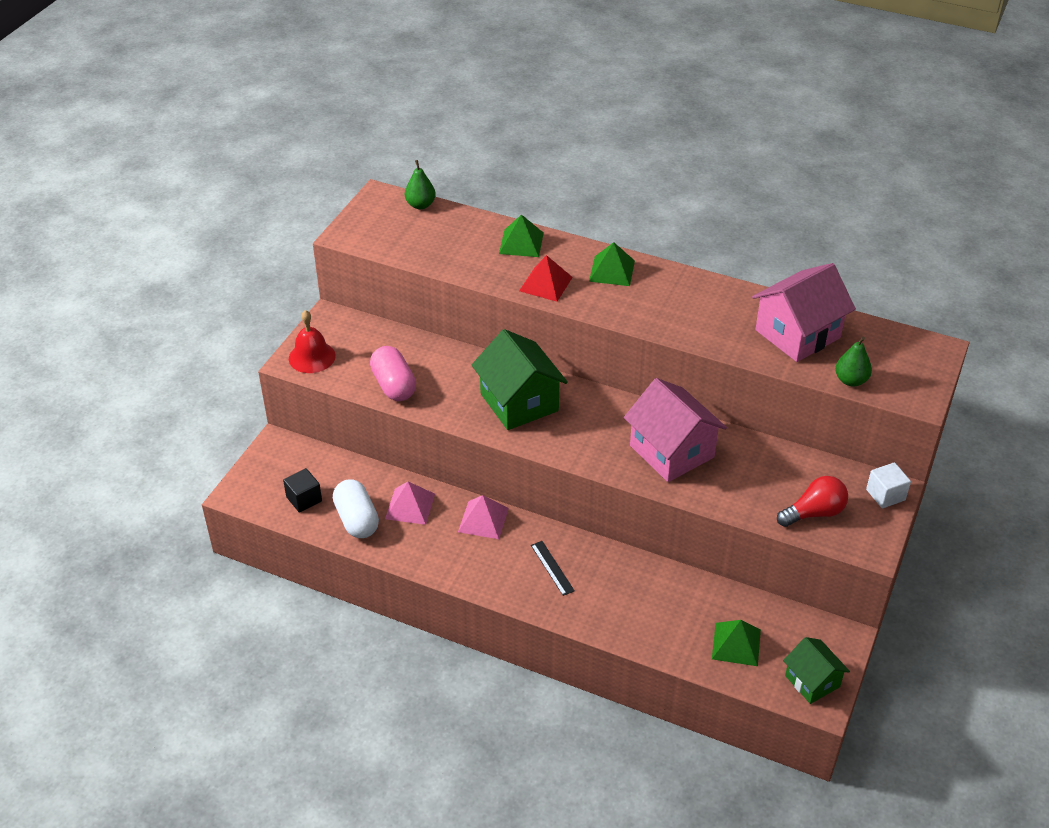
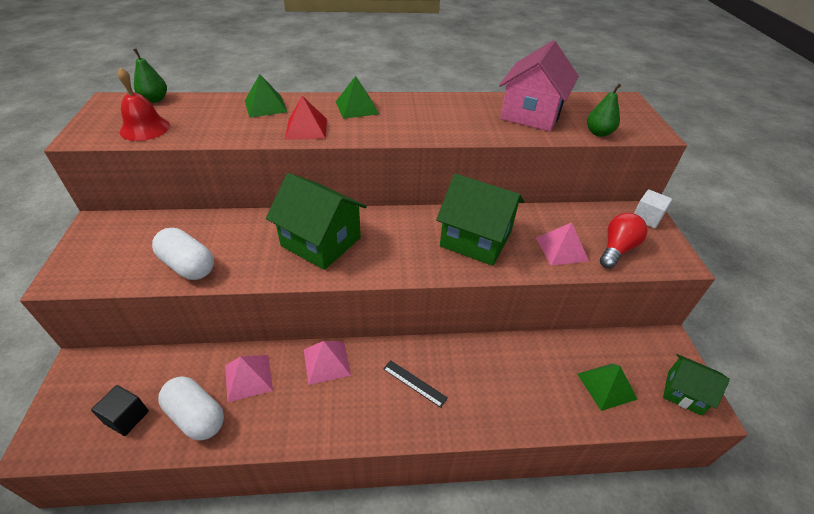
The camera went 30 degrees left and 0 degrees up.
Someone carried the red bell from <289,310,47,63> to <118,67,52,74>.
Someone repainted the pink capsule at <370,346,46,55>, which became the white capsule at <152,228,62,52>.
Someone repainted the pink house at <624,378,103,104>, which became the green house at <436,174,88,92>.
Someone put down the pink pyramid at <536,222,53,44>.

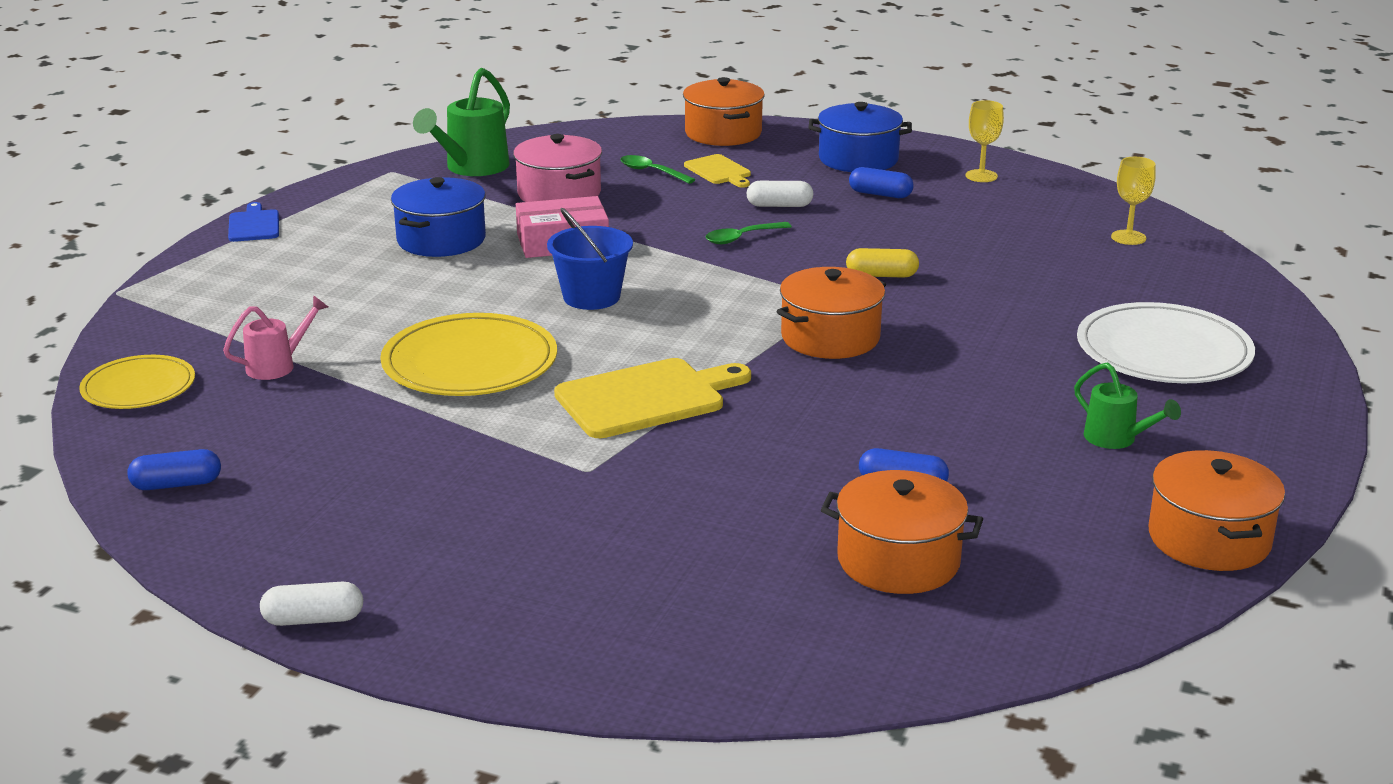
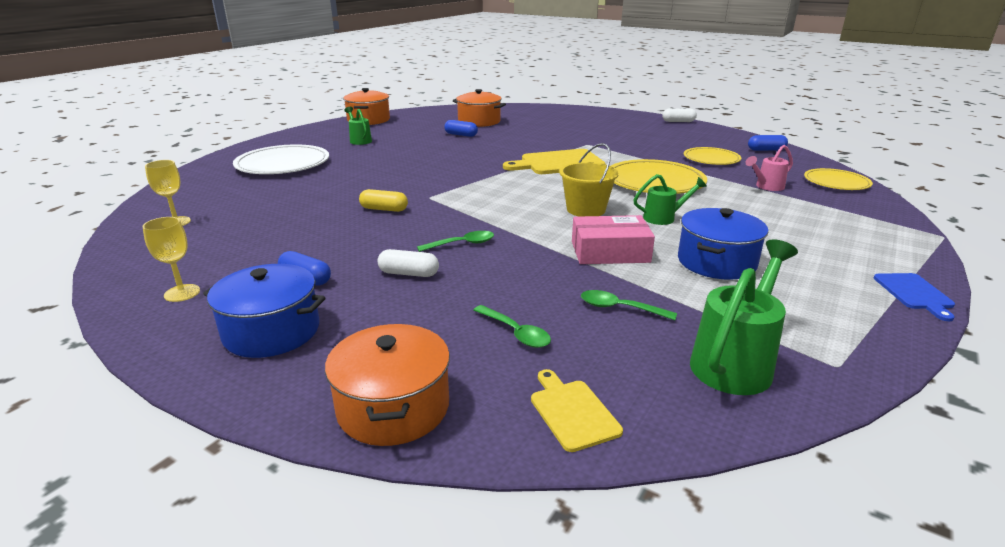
The camera went 170 degrees left and 0 degrees up.
Someone swapped the pink pot at <513,134,89,68> for the green spoon at <581,290,96,30>.
Someone repainted the blue bucket at <547,208,86,102>, which became the yellow bucket at <559,143,60,73>.
Someone carried the yellow cutting board from <684,154,67,34> to <531,369,92,83>.
Someone took away the orange pot at <776,267,110,92>.
Someone put down the green watering can at <633,174,74,51>.
Someone put down the yellow plate at <684,147,57,18>.

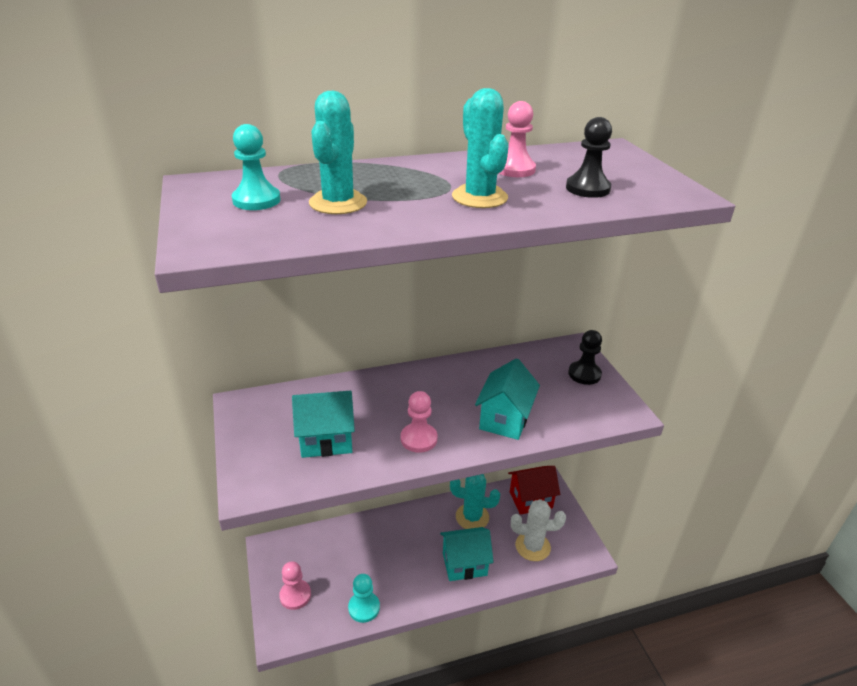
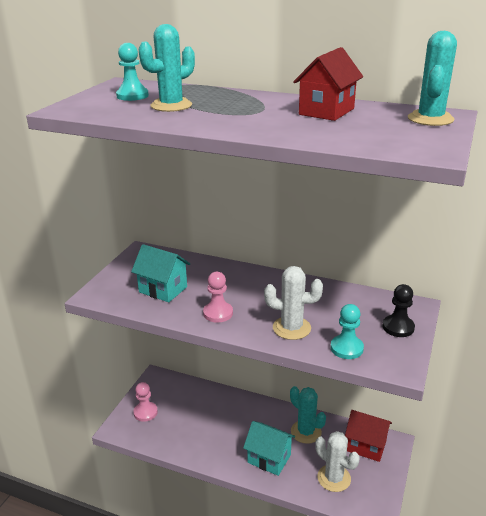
The camera went 40 degrees right and 5 degrees down.
Someone carried the turquoise pawn from <348,574,32,49> to <331,304,33,55>.
Someone carried the turquoise cactus from <452,88,57,120> to <408,31,49,95>.
Someone swapped the turquoise house at <475,358,65,82> for the white cactus at <264,266,59,74>.
Someone swapped the pink pawn at <499,101,37,76> for the red house at <293,47,70,74>.
Someone took away the black pawn at <566,117,46,81>.

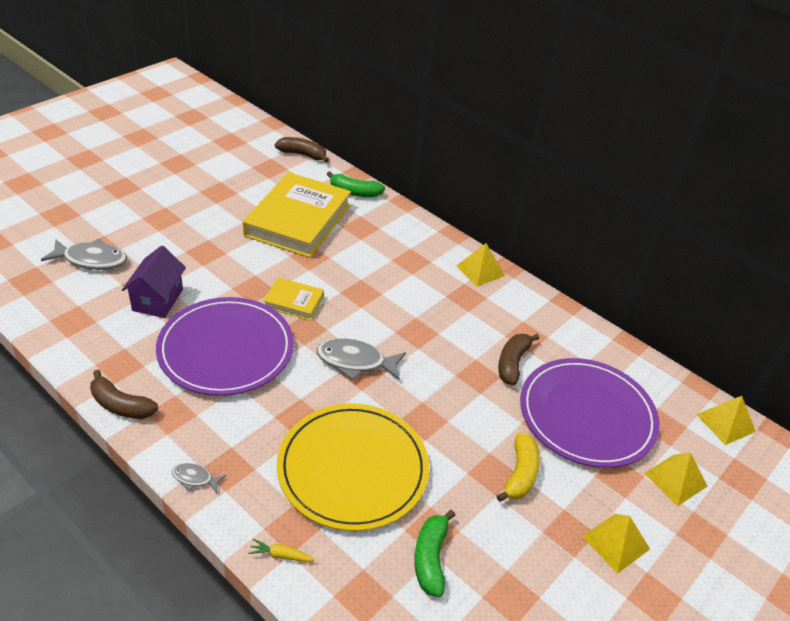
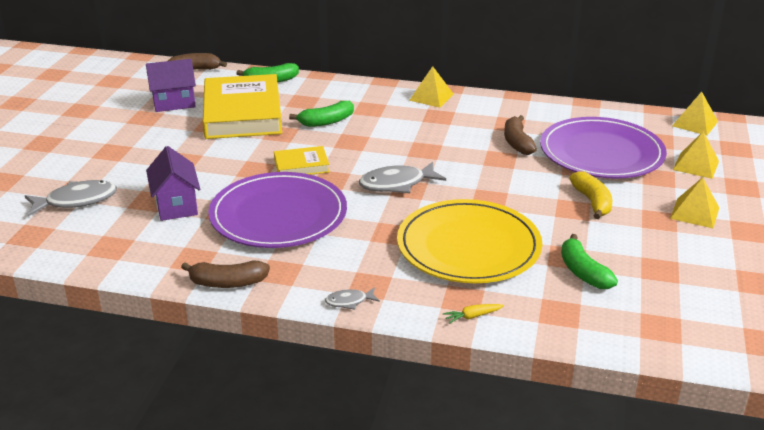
The camera went 25 degrees left and 10 degrees down.
Someone put down the purple house at <146,59,50,53>.
Someone put down the green banana at <289,101,65,26>.

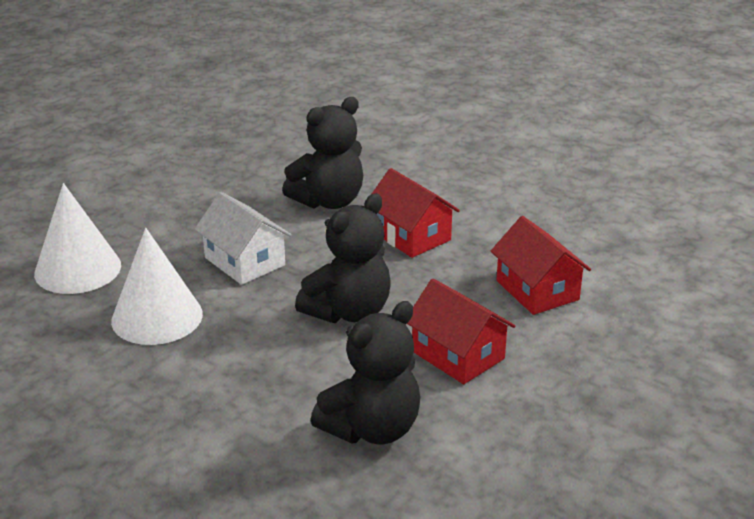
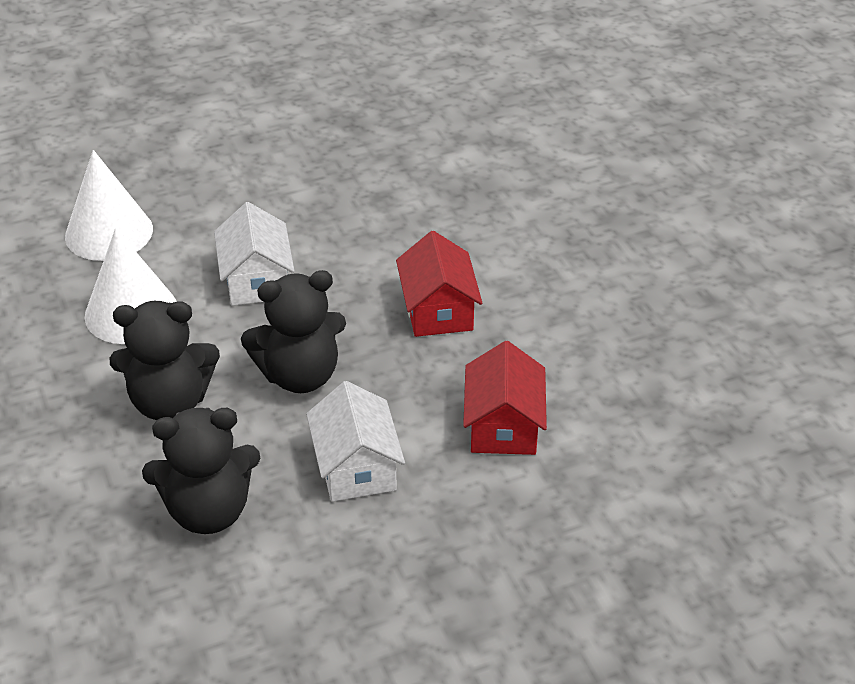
The camera went 30 degrees right and 10 degrees up.
Someone carried the black teddy bear from <282,97,81,112> to <110,301,110,119>.
Someone repainted the red house at <407,278,108,106>, which became the white house at <306,381,99,121>.

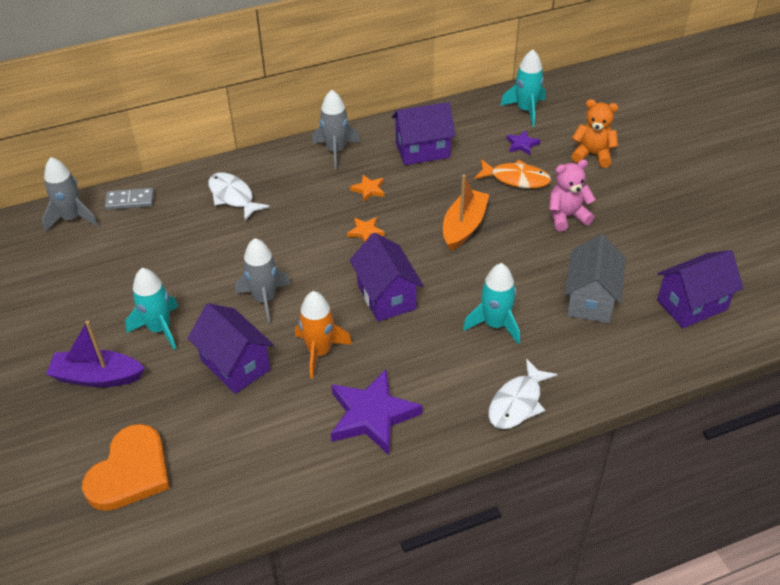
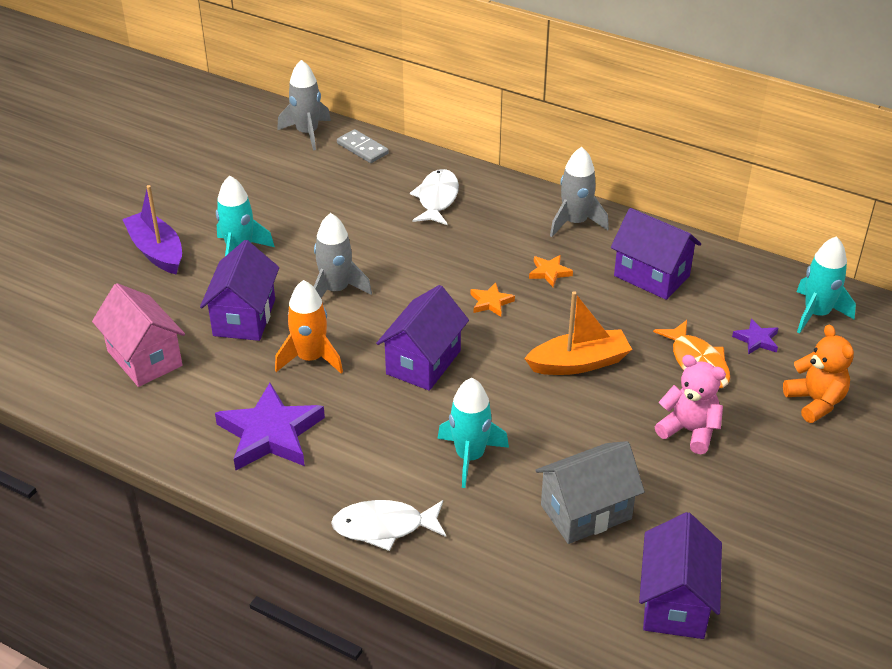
The camera went 50 degrees right and 5 degrees down.
Someone took away the orange heart at <82,424,88,87>.
Someone rotated the purple house at <657,250,86,78> by 75 degrees clockwise.
Someone put down the pink house at <92,283,93,104>.

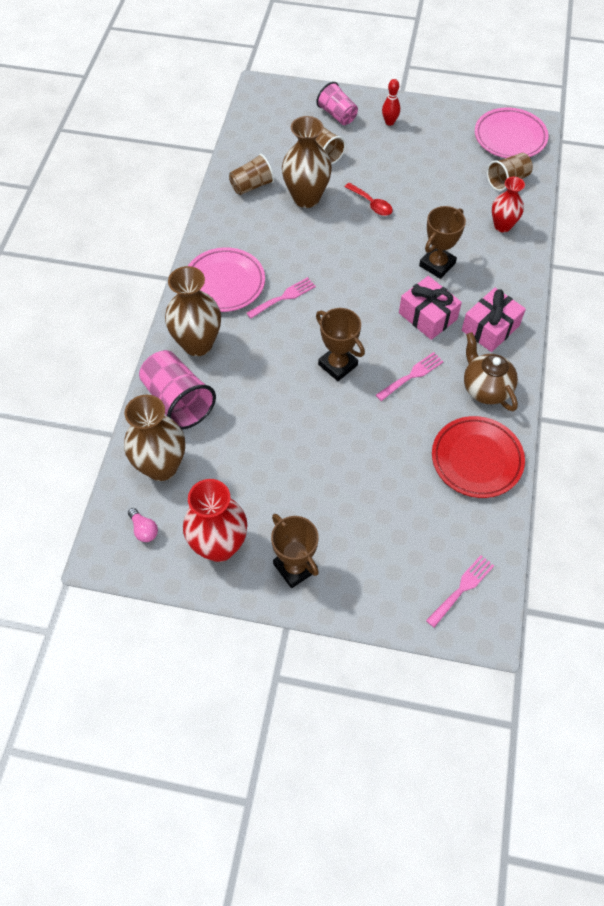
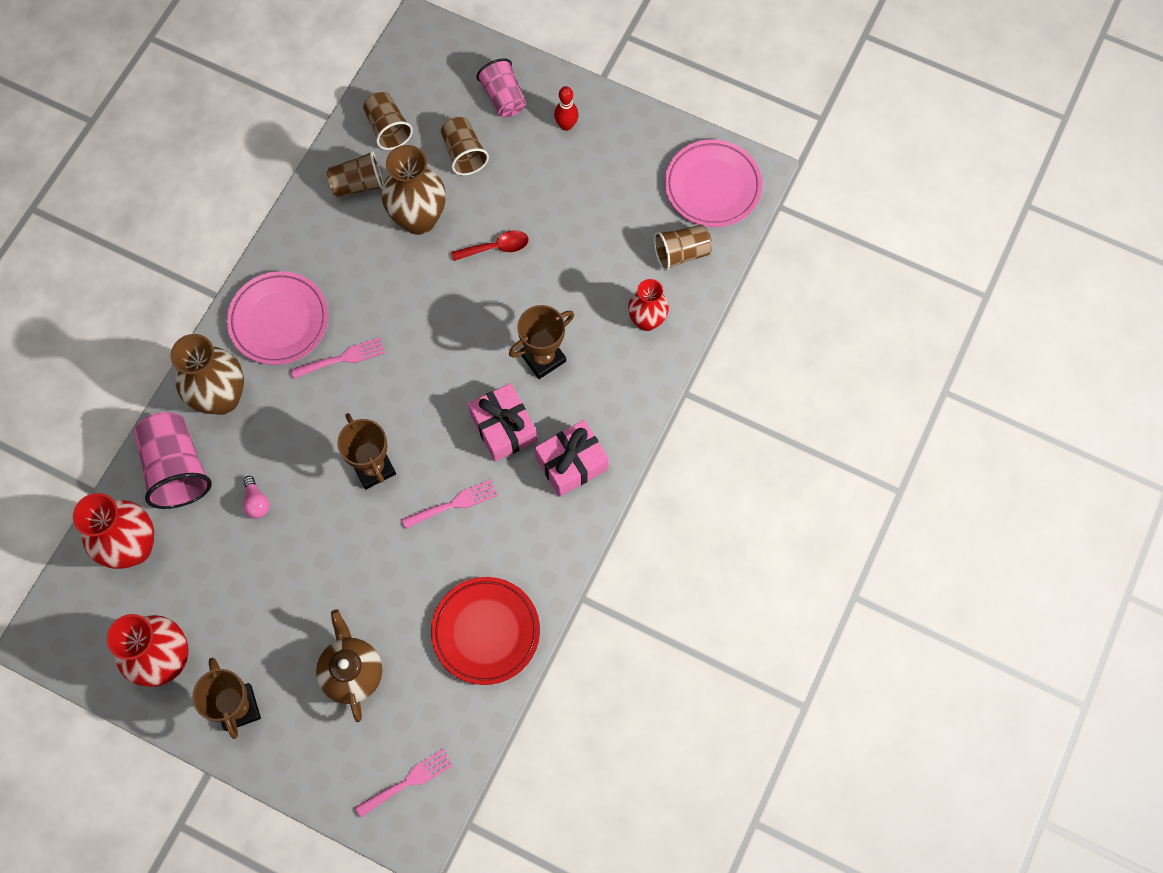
The camera went 15 degrees right and 10 degrees up.
Someone repainted the brown vase at <124,395,61,86>, which became the red vase at <73,493,81,76>.
Someone carried the pink light bulb from <128,508,30,34> to <243,476,27,43>.
Someone rotated the red spoon at <345,182,48,34> by 75 degrees counterclockwise.
Someone carried the brown teapot from <464,332,54,79> to <316,610,66,112>.
Someone put down the brown cup at <363,92,50,58>.

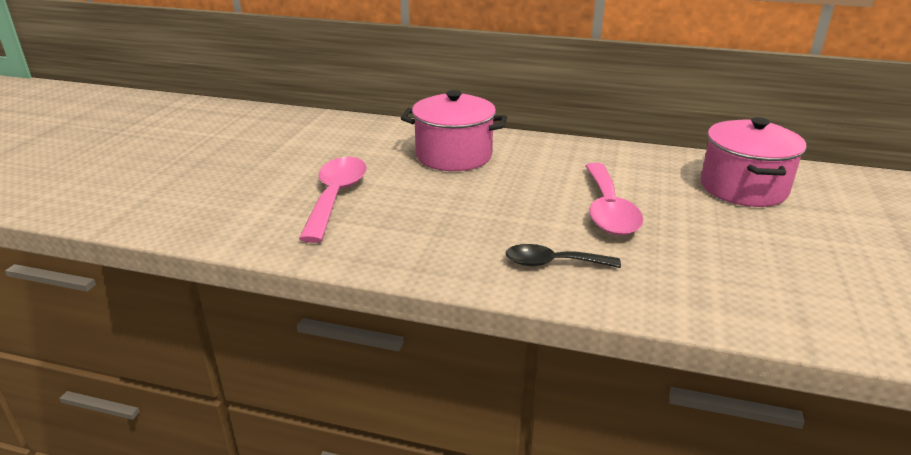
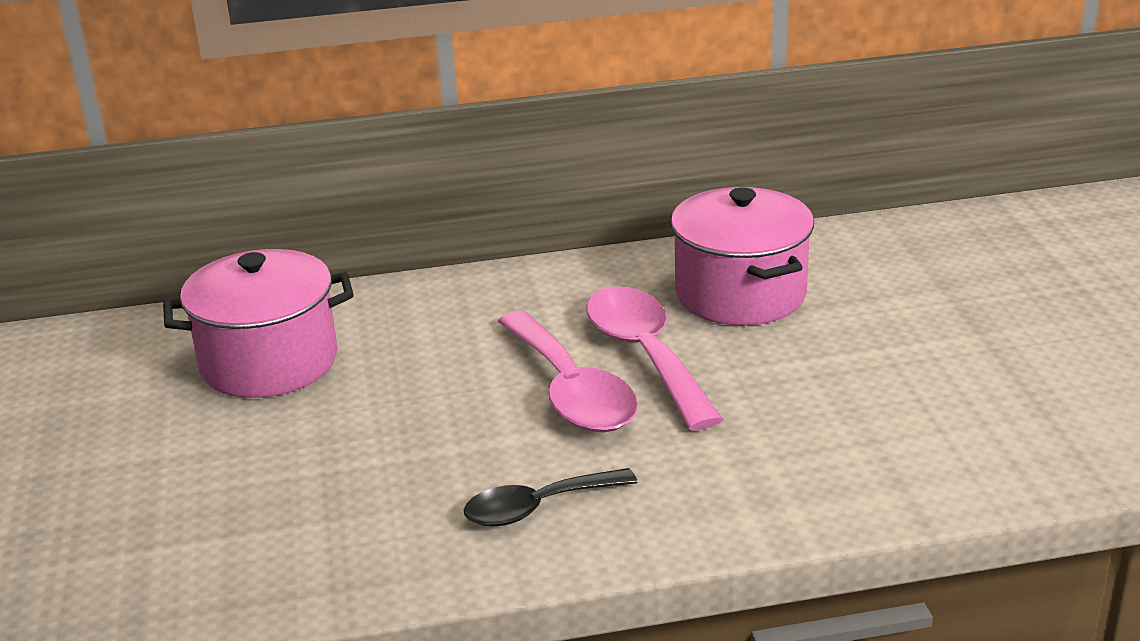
The camera went 25 degrees left and 0 degrees up.
Someone carried the pink spoon from <299,157,68,86> to <586,286,137,144>.

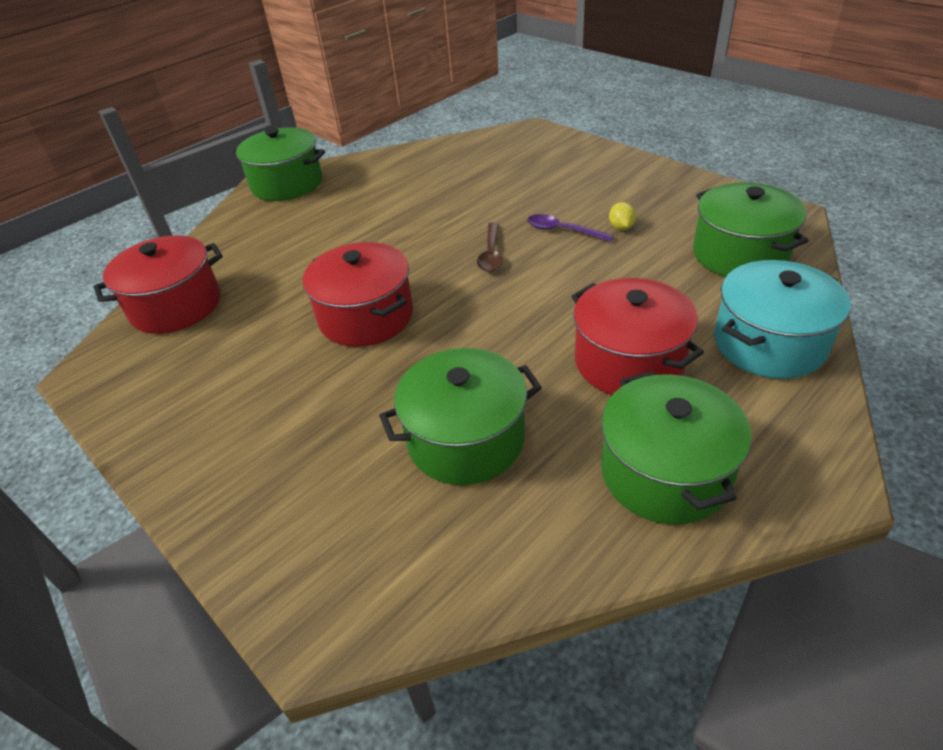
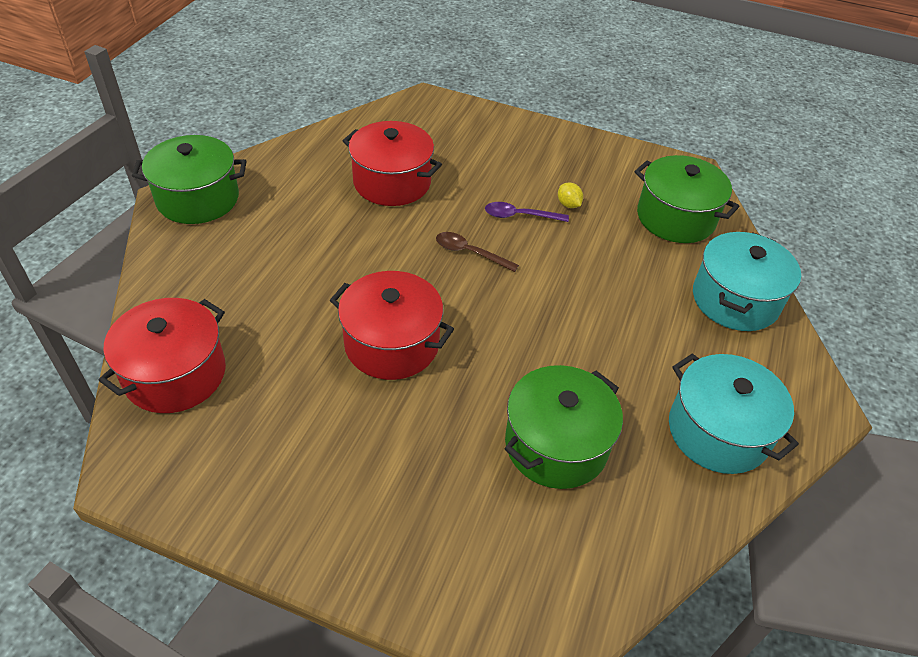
The camera went 30 degrees left and 5 degrees up.
Someone rotated the brown spoon at <477,222,26,50> by 135 degrees clockwise.
Someone carried the red pot from <571,278,133,117> to <343,121,99,85>.
Someone repainted the green pot at <601,371,151,153>, which became the turquoise pot at <669,353,130,121>.

